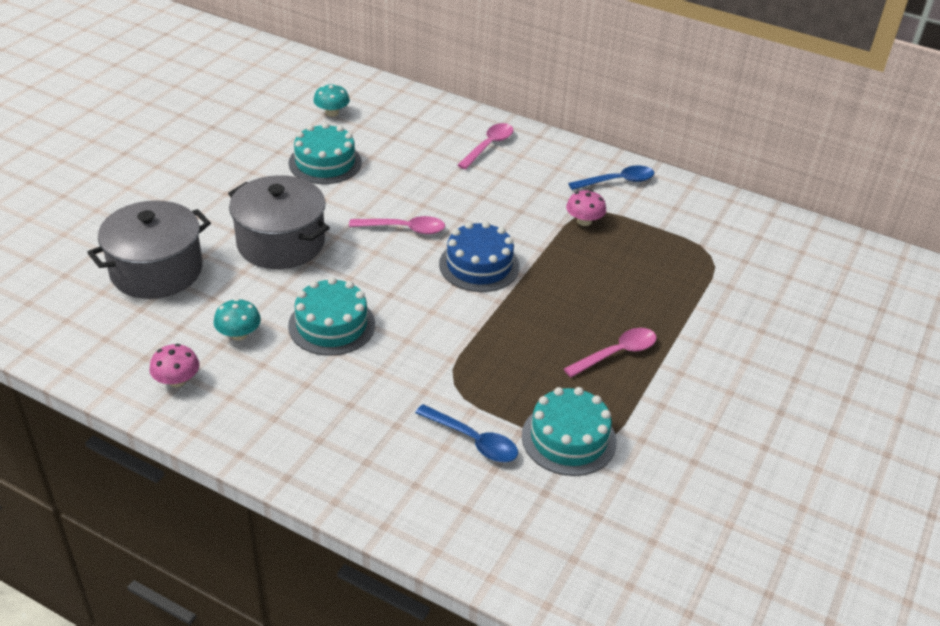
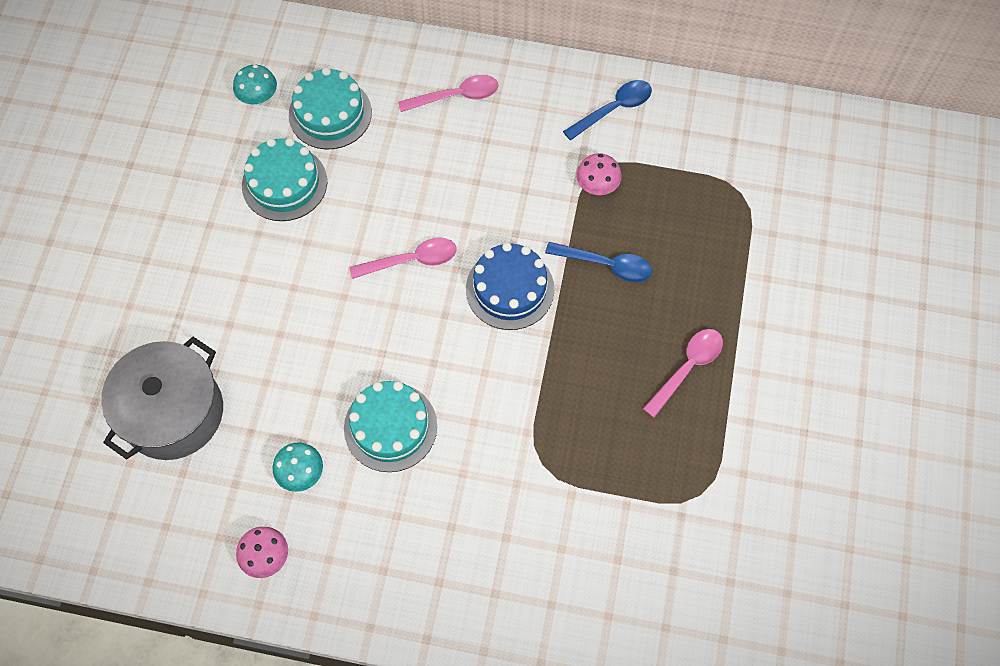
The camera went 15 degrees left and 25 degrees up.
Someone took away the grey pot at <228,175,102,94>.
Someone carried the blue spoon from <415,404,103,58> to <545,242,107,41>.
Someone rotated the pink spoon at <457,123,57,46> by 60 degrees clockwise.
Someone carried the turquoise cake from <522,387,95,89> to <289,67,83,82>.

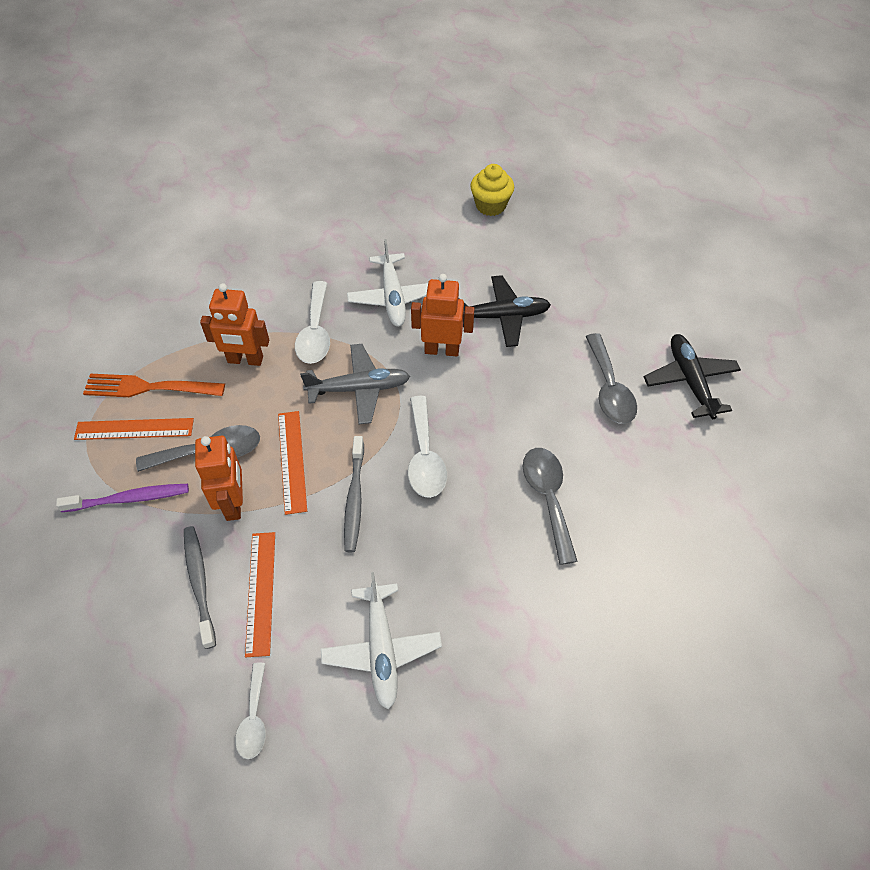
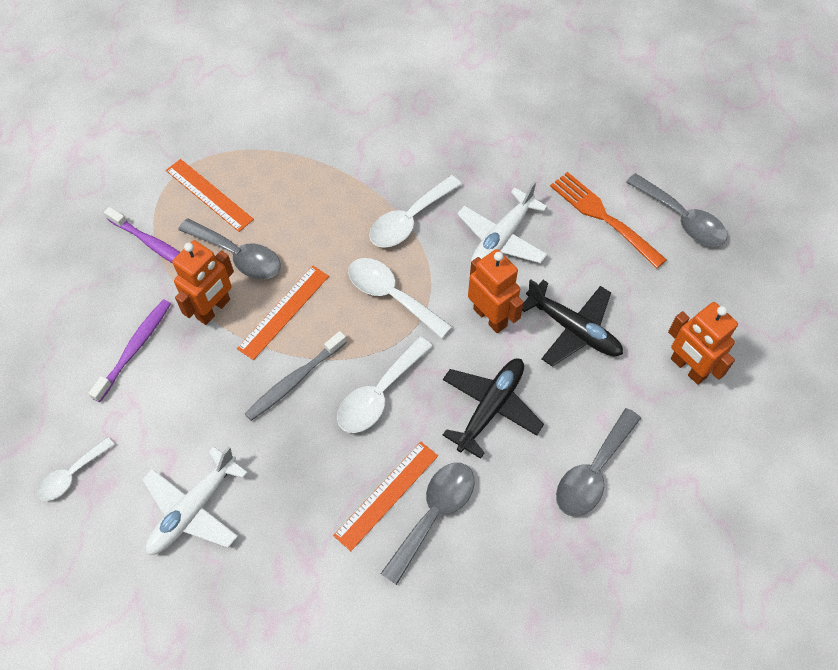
The camera went 45 degrees right and 5 degrees up.
Someone carried the orange fork from <83,374,142,23> to <550,172,117,97>.
Someone repainted the grey toothbrush at <184,526,32,123>, which became the purple toothbrush at <88,299,83,103>.
Someone carried the orange robot from <200,283,69,83> to <668,302,70,83>.
Someone carried the orange ruler from <245,532,30,125> to <333,442,105,109>.
Someone swapped the grey plane at <300,344,110,80> for the white spoon at <348,258,104,81>.
Someone swapped the yellow cupcake at <470,164,44,52> for the grey spoon at <626,173,101,74>.
Someone carried the black plane from <644,334,97,85> to <443,358,101,101>.

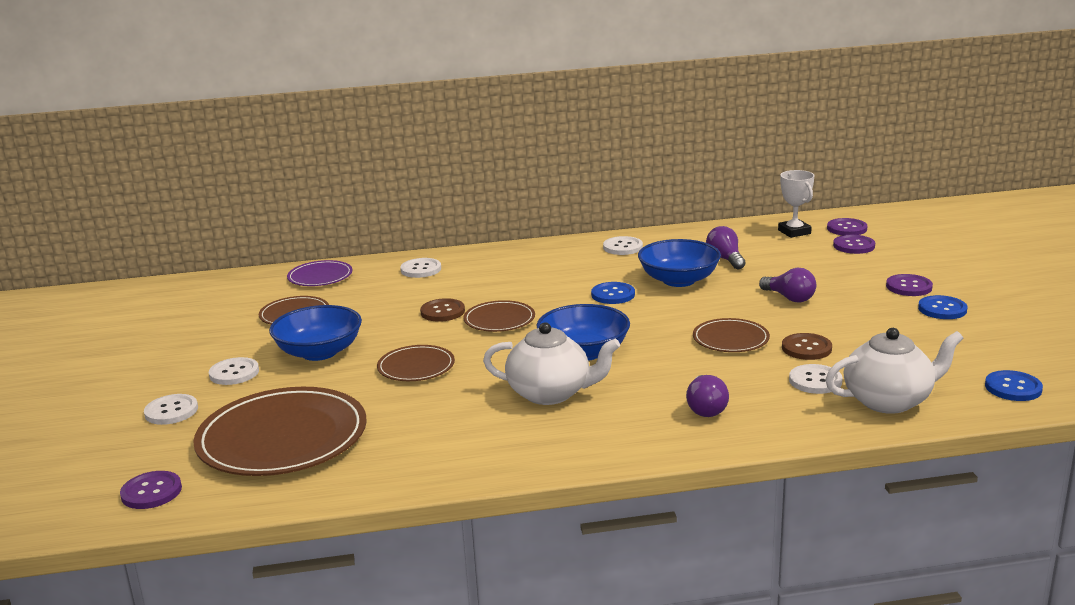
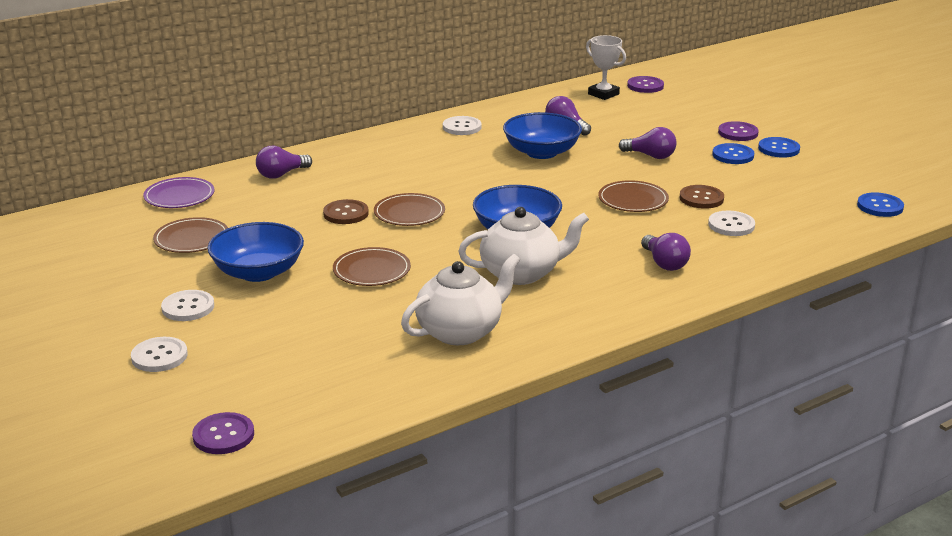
The camera went 25 degrees left and 5 degrees up.
Someone took away the brown plate at <193,387,174,89>.
Someone swapped the white button at <400,258,41,20> for the purple light bulb at <256,146,56,33>.
Someone carried the blue button from <591,282,44,22> to <712,143,42,21>.
Someone carried the white teapot from <825,328,138,86> to <401,254,120,91>.
Someone took away the purple button at <833,235,42,19>.

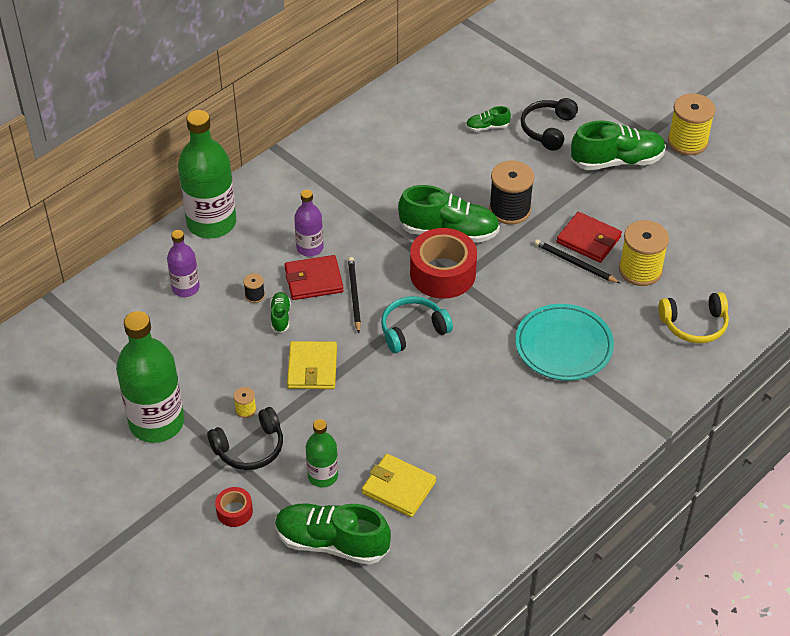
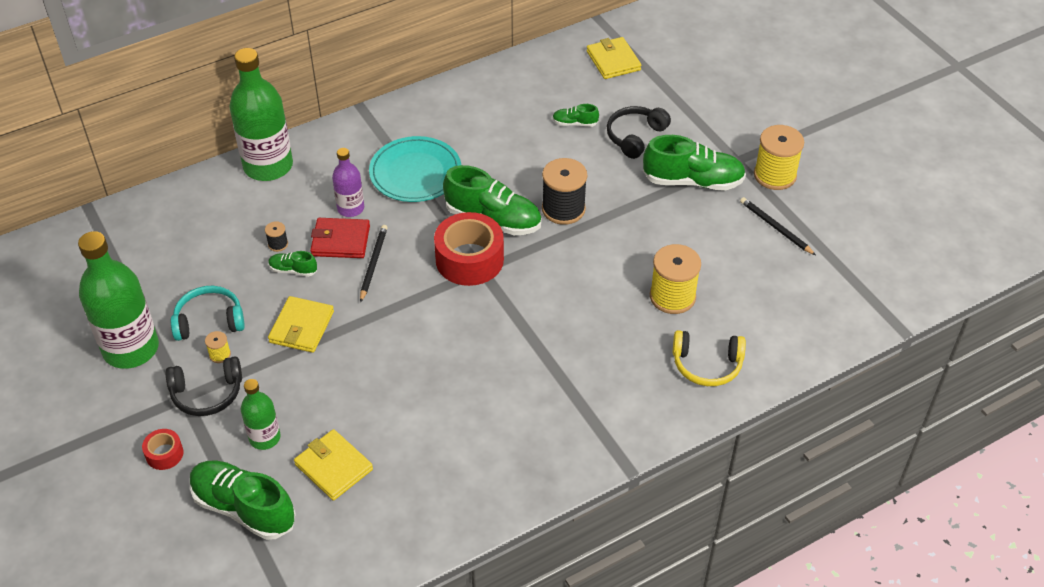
The camera went 15 degrees right and 0 degrees up.
Someone took away the purple bottle at <167,230,33,67>.
Someone rotated the green shoe at <270,292,21,41> by 90 degrees counterclockwise.
Someone carried the turquoise headphones from <381,296,72,57> to <170,286,75,55>.
Someone carried the turquoise plate from <515,304,99,77> to <369,136,92,66>.
Someone carried the black pencil from <534,239,87,45> to <740,197,76,58>.
Someone took away the red wallet at <556,212,66,51>.
Someone put down the yellow wallet at <587,37,54,42>.

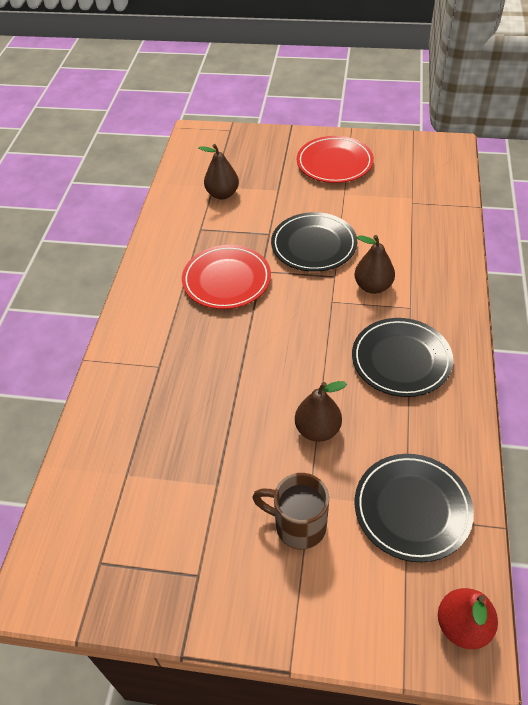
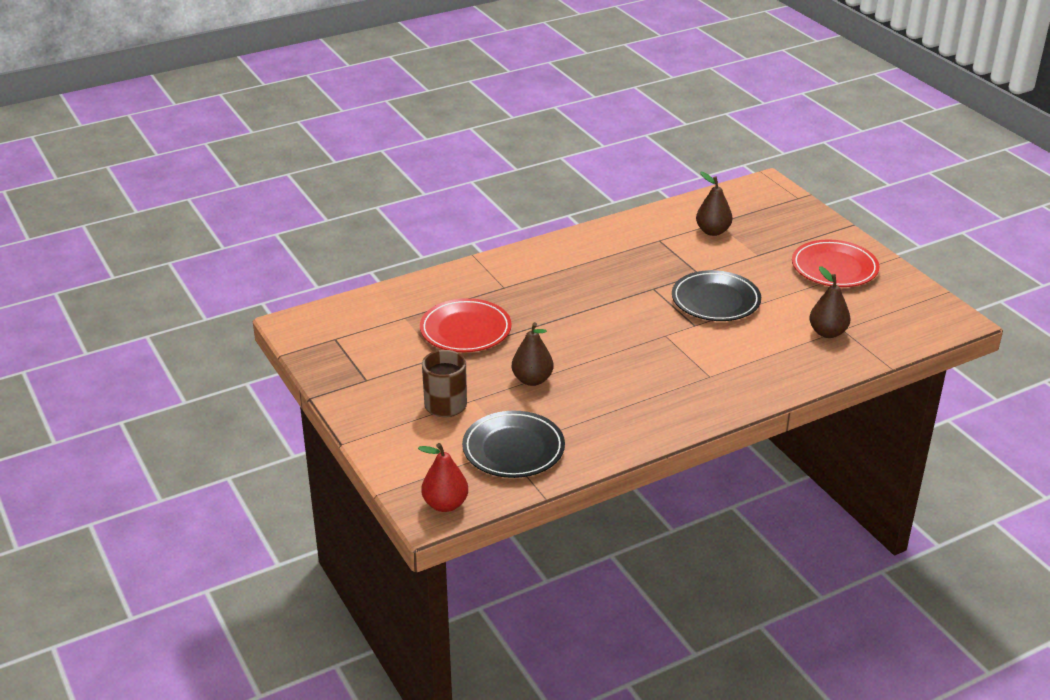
The camera went 50 degrees right and 15 degrees down.
Someone carried the red plate from <182,245,89,64> to <420,298,92,54>.
Someone took away the black plate at <352,318,101,79>.
Someone carried the brown pear from <354,235,41,59> to <809,266,41,72>.

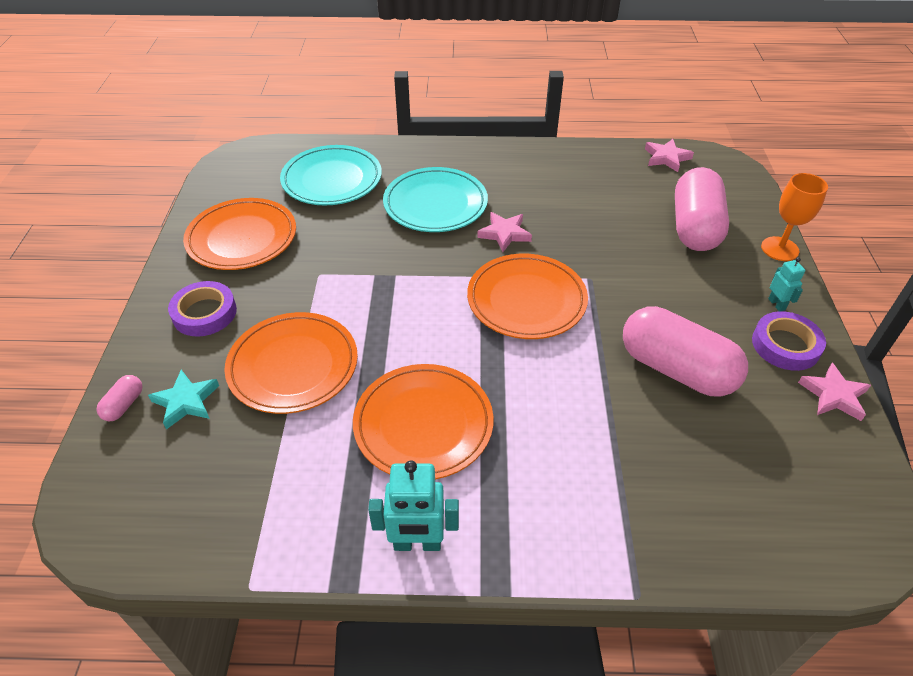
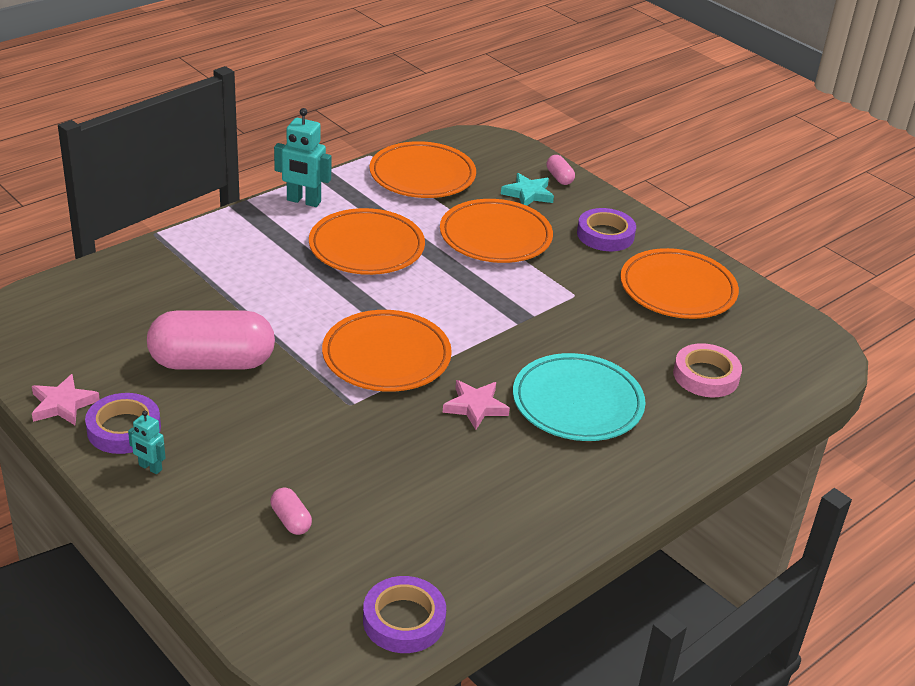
The camera went 135 degrees right and 10 degrees down.
Someone swapped the turquoise plate at <280,145,102,60> for the pink tape at <673,343,69,54>.
Someone rotated the turquoise robot at <368,460,91,91> by 120 degrees counterclockwise.
Someone swapped the pink star at <645,139,49,33> for the purple tape at <363,576,83,77>.
Someone scaled the pink capsule at <675,167,54,84> by 0.41.
Someone took away the orange goblet at <761,173,67,88>.
Someone put down the orange plate at <369,141,107,57>.

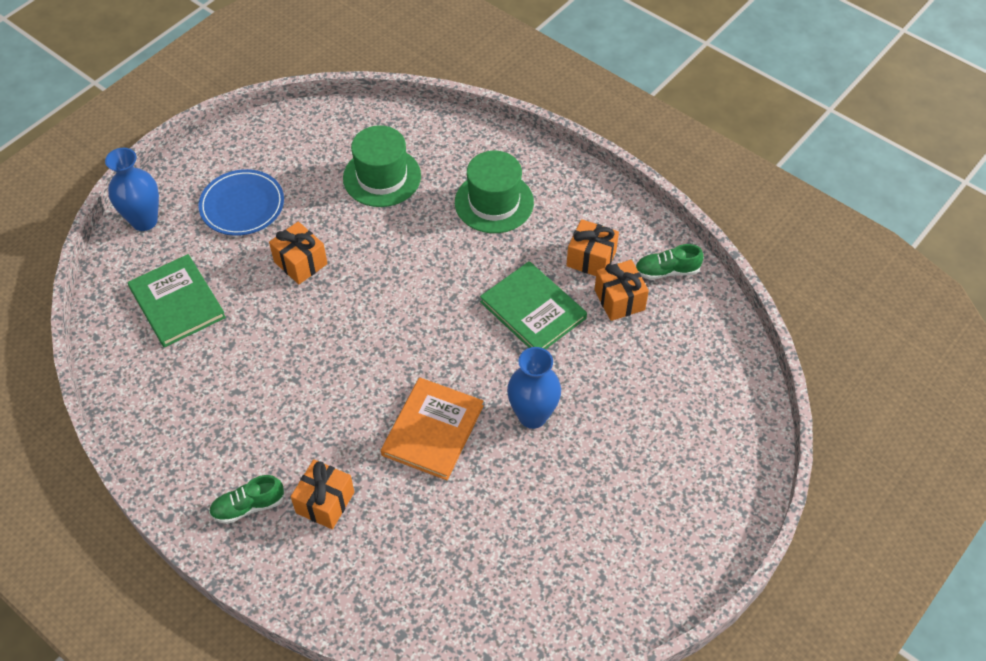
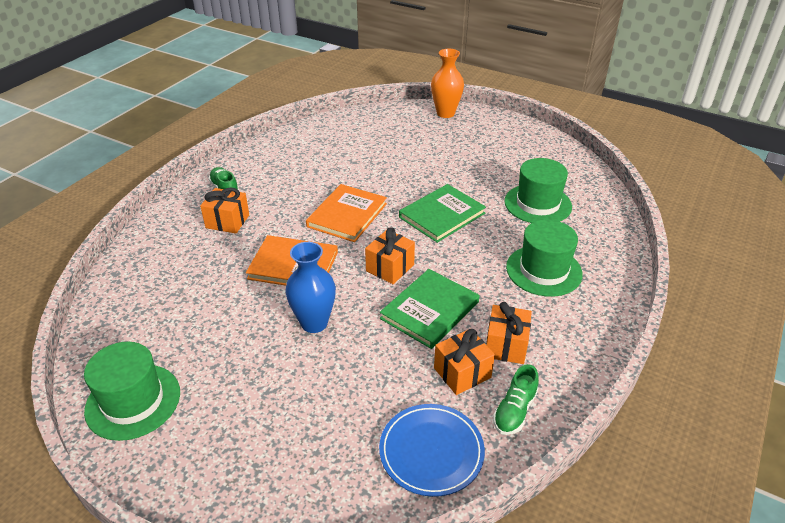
The camera went 80 degrees right and 15 degrees down.
Someone repainted the blue vase at <105,148,54,83>, which became the orange vase at <431,49,33,69>.
Someone carried the green book from <128,254,98,93> to <399,184,87,59>.
Someone carried the blue plate from <199,169,85,67> to <379,404,106,93>.
Someone carried the orange gift from <269,221,59,63> to <365,227,50,57>.
Someone rotated the green shoe at <636,244,67,36> by 135 degrees counterclockwise.
Someone put down the green hat at <84,342,96,99>.
Someone put down the orange book at <306,184,81,58>.

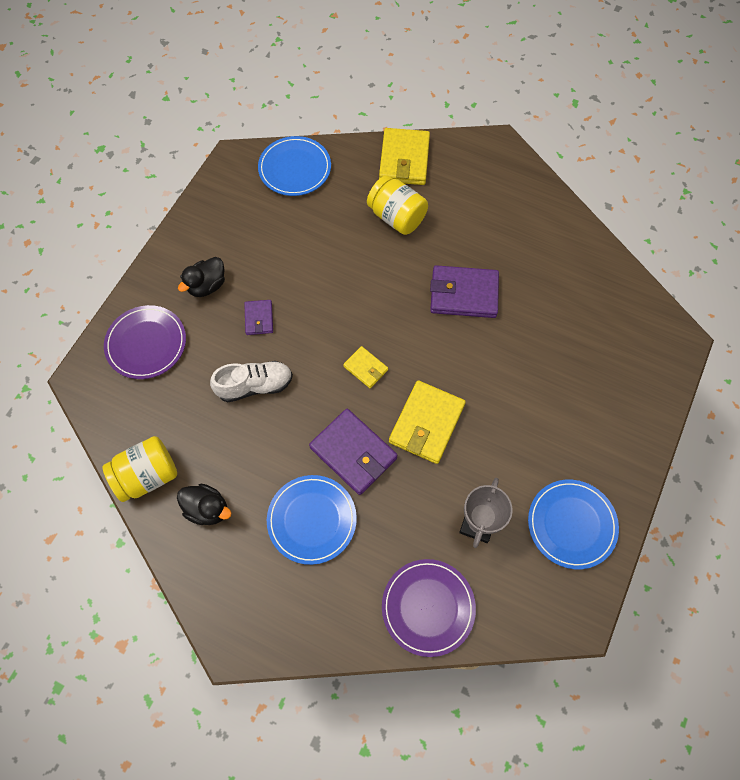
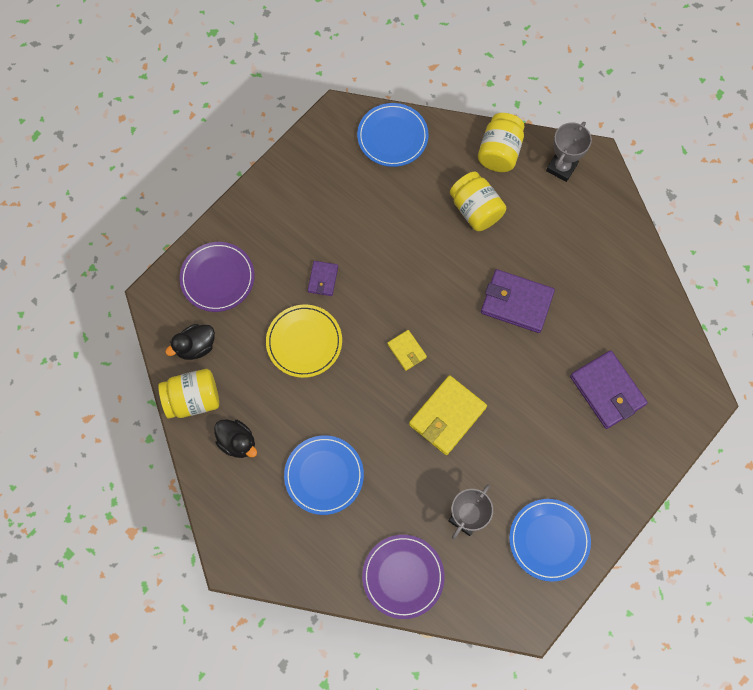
The camera went 15 degrees right and 5 degrees up.
Someone carried the black duck from <178,257,47,40> to <165,324,50,36>.
Someone swapped the white shoe at <210,361,83,41> for the yellow plate at <266,305,76,73>.
Someone carried the purple wallet from <309,409,89,86> to <570,351,78,78>.
Someone swapped the yellow wallet at <379,128,51,57> for the yellow jar at <478,113,47,59>.
Someone put down the grey trophy at <546,122,46,60>.

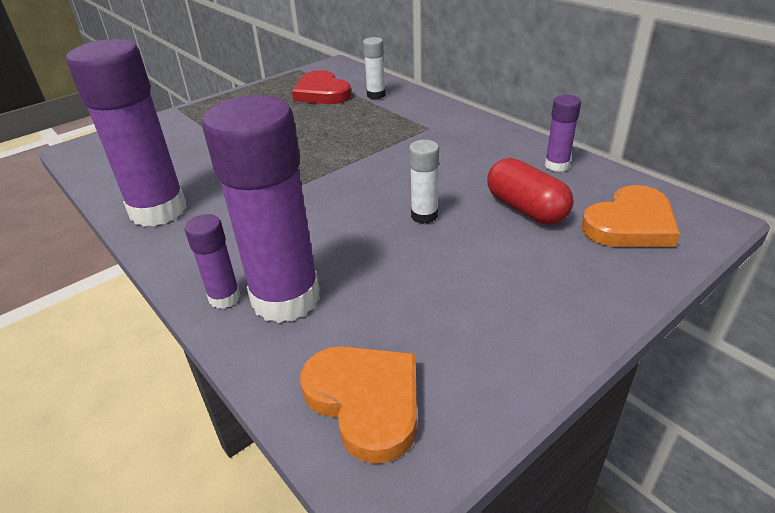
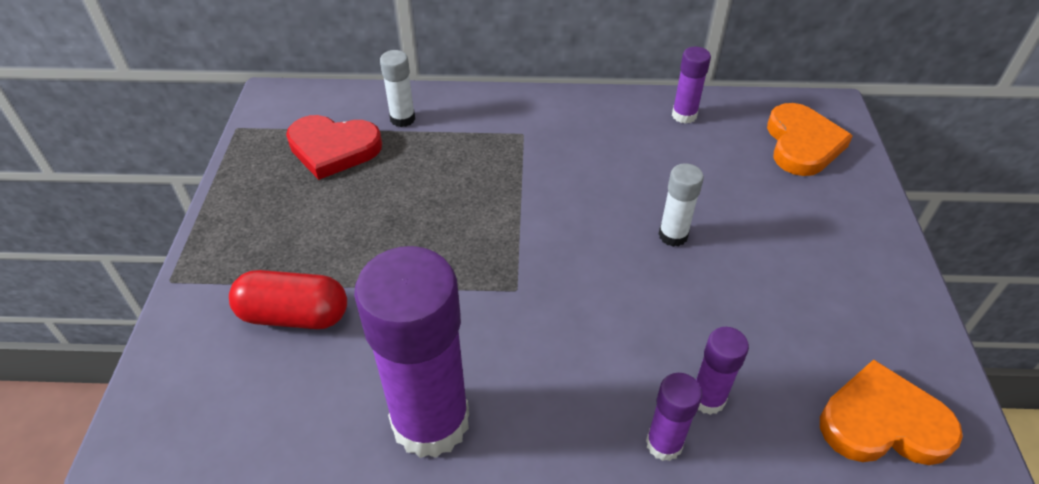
The camera went 50 degrees left and 10 degrees up.
Someone scaled the purple glue stick at <202,95,118,228> by 0.46.
Someone carried the red capsule from <487,158,87,66> to <229,270,118,59>.

